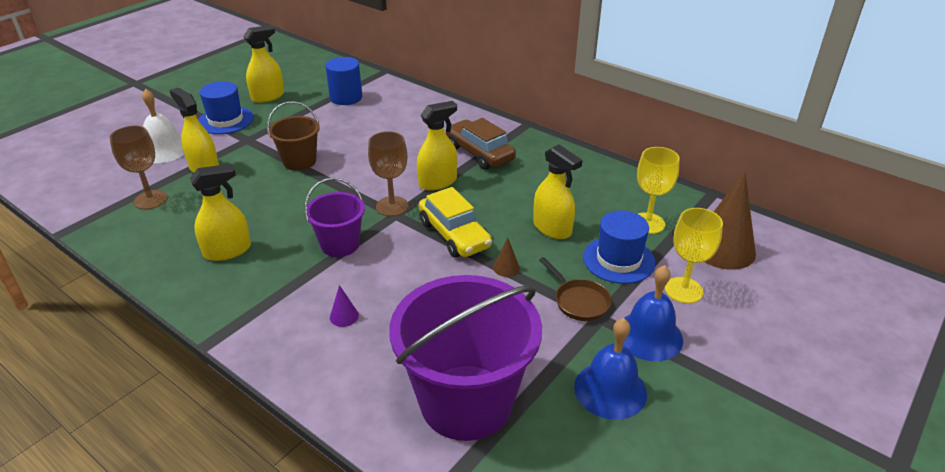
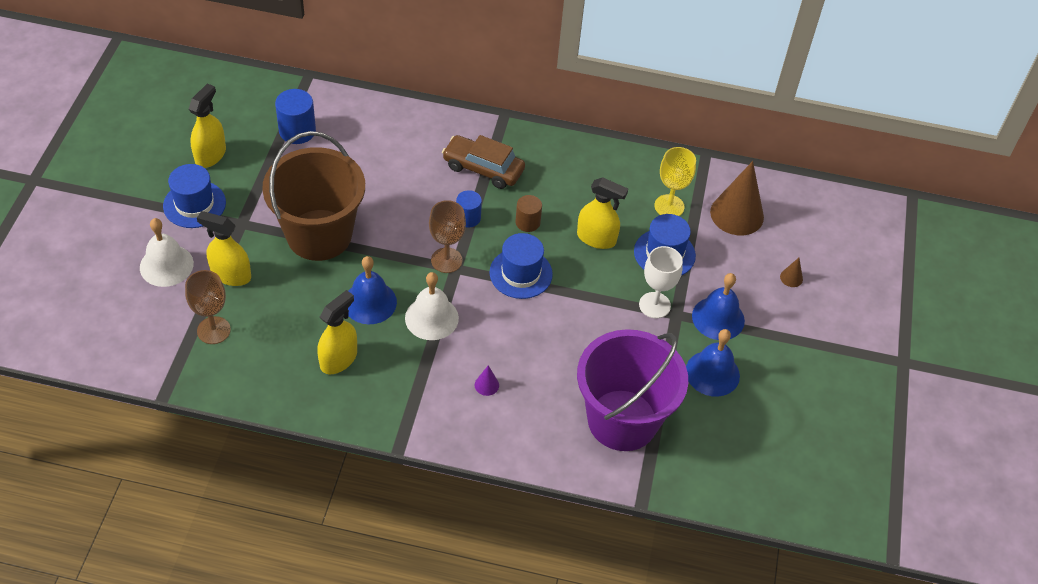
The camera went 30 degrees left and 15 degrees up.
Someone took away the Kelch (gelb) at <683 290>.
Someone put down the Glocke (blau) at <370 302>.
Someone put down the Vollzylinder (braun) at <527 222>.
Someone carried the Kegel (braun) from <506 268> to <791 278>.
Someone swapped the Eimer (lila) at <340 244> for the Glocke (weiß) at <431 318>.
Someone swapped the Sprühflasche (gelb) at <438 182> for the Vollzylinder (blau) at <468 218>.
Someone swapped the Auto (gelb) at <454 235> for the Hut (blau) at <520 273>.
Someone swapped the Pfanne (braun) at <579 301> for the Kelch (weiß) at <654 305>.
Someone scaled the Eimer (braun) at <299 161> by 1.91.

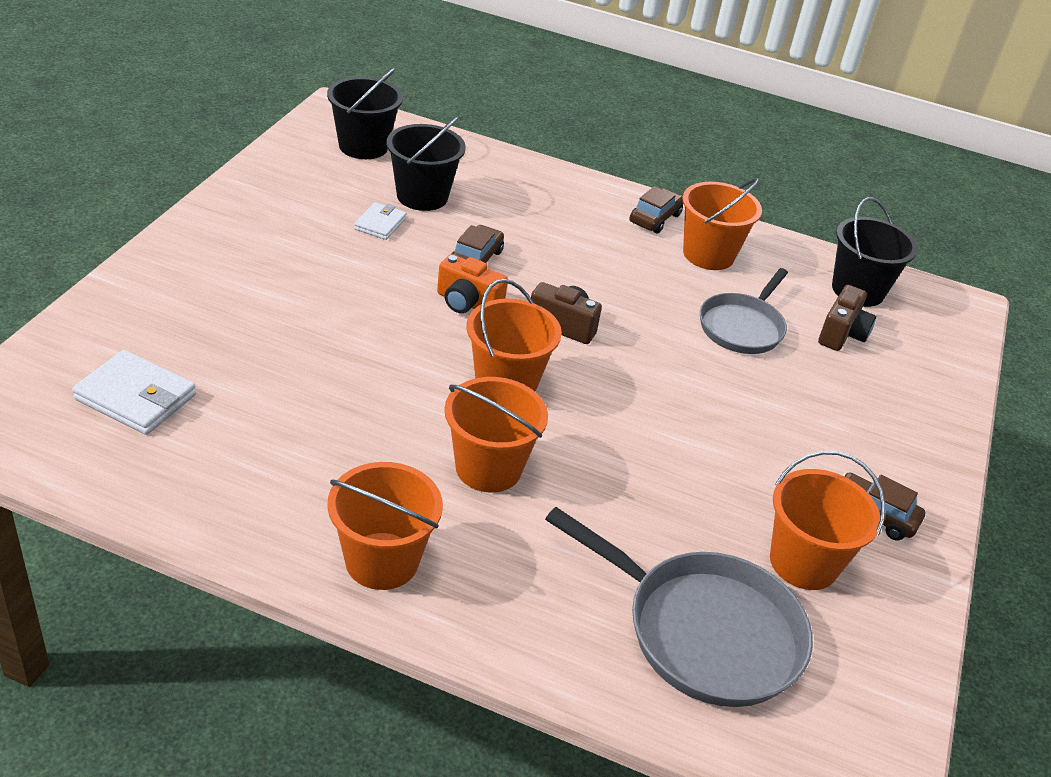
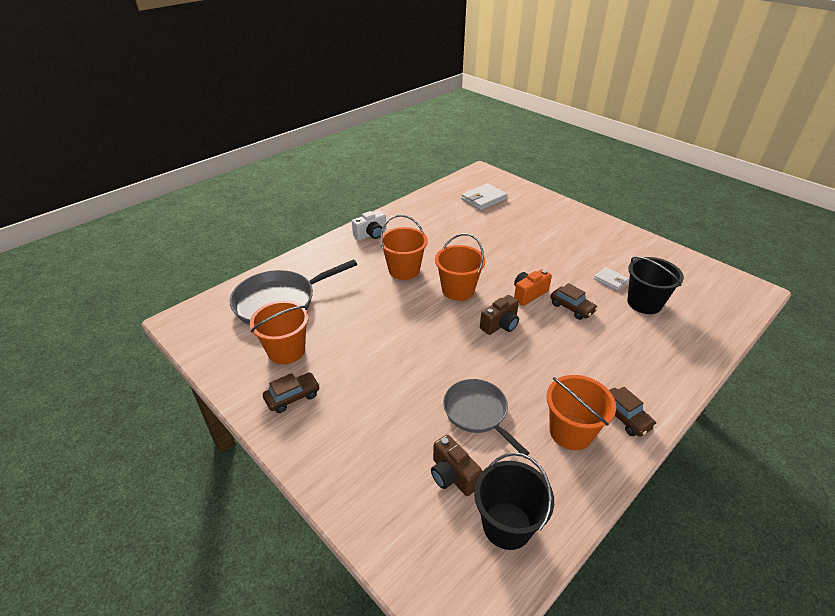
The camera went 120 degrees right and 0 degrees up.
Someone took away the Eimer (schwarz) at <363 146>.
Someone swapped the Eimer (orange) at <382 561> for the Kamera (weiß) at <371 234>.

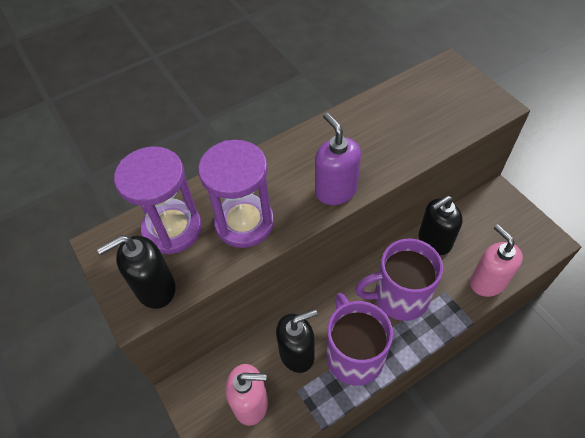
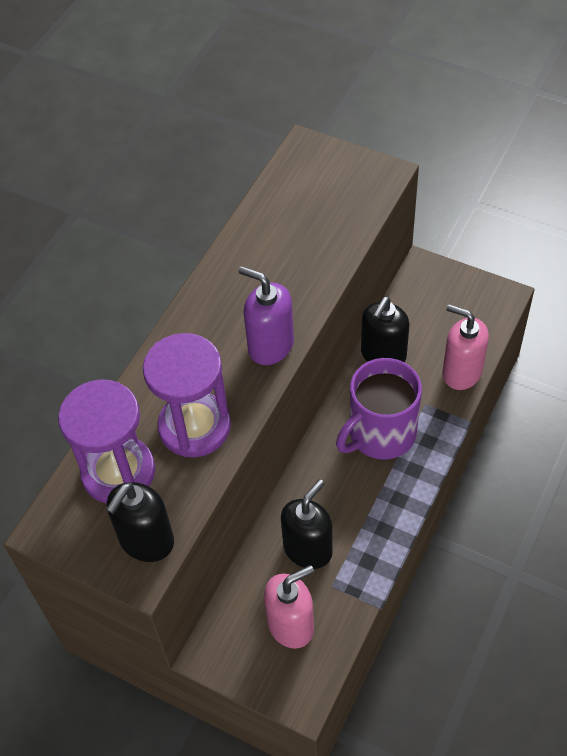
The camera went 30 degrees left and 0 degrees up.
Someone took away the Tasse (lila) at <354 355>.

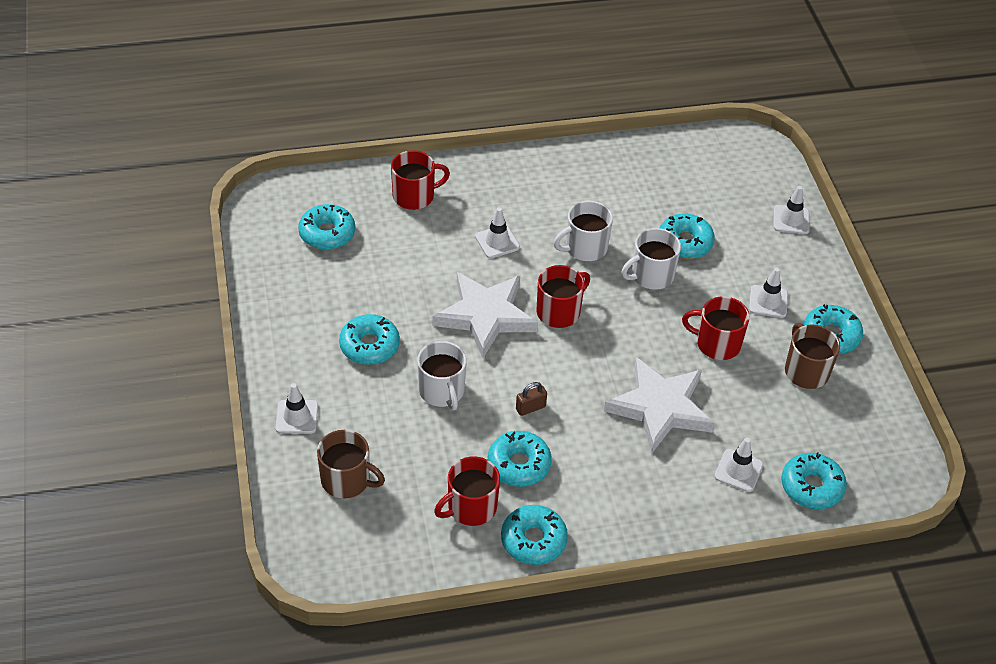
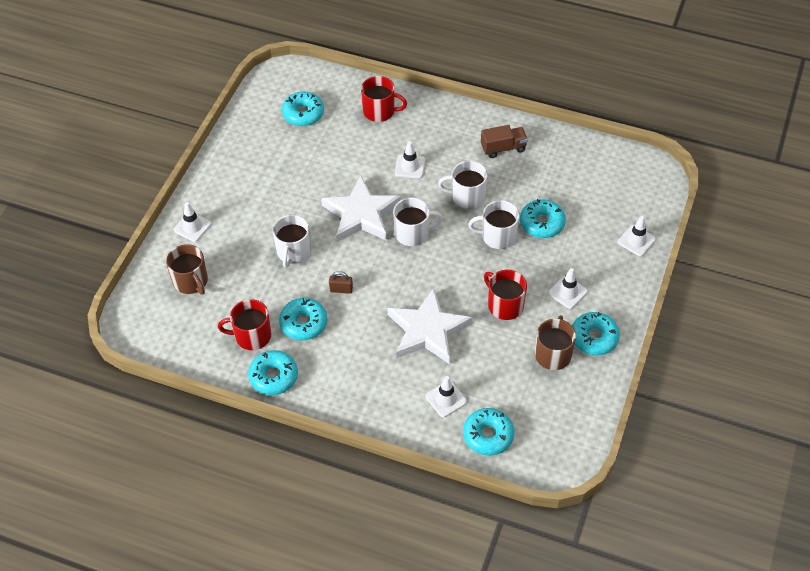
The camera went 35 degrees right and 5 degrees up.
Someone took away the Donut (türkis) at <369 346>.
Someone put down the Lastwagen (braun) at <503 148>.
Someone repainted the Tasse (rot) at <559 311>, which became the Tasse (weiß) at <413 233>.

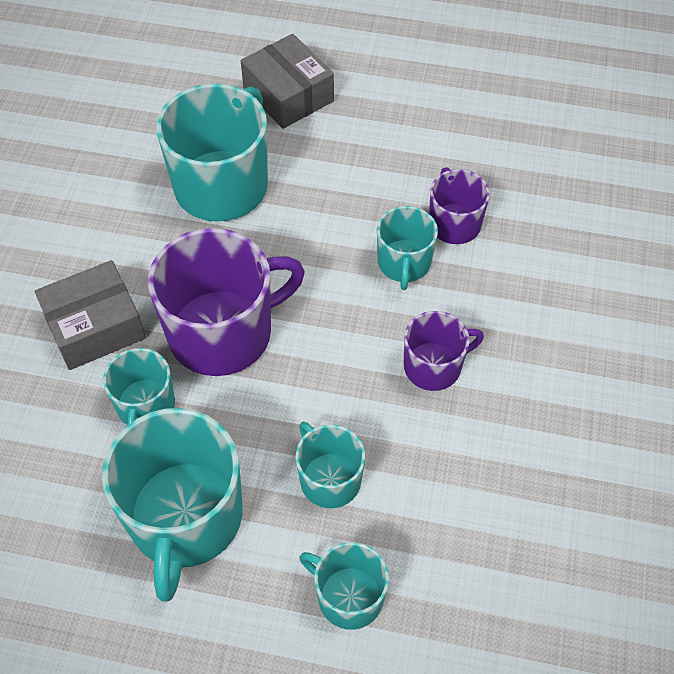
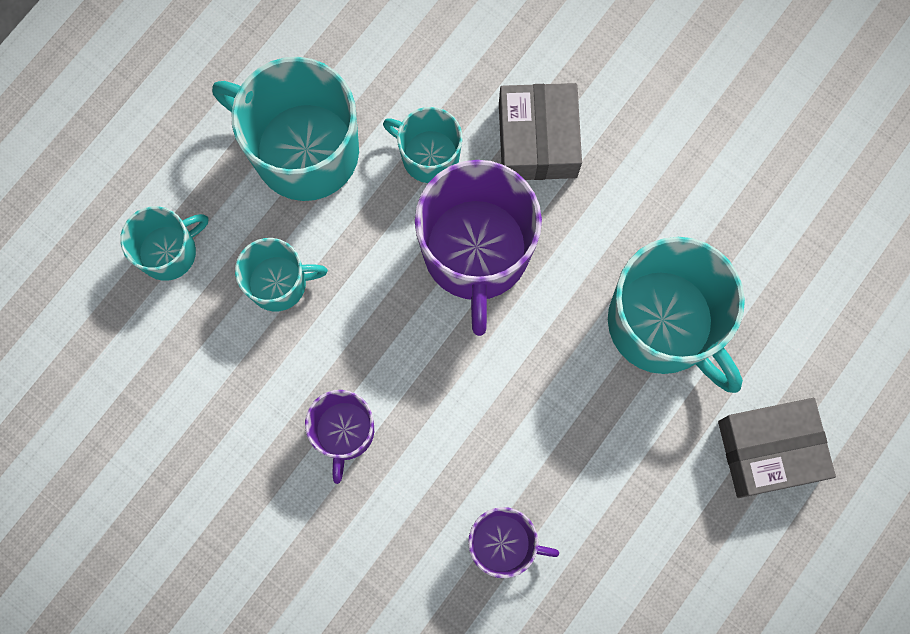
The camera went 115 degrees right and 20 degrees up.
Someone took away the Tasse (türkis) at <404 263>.

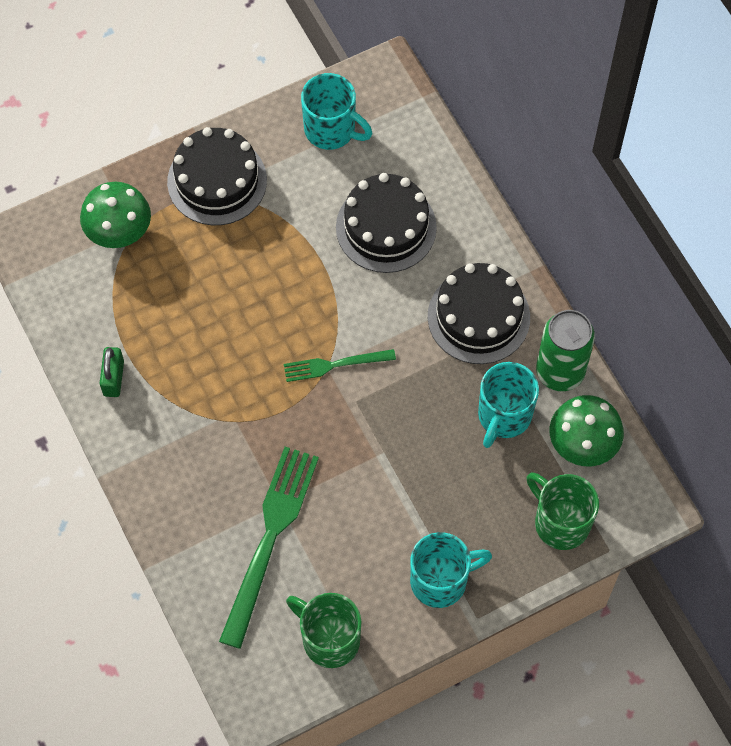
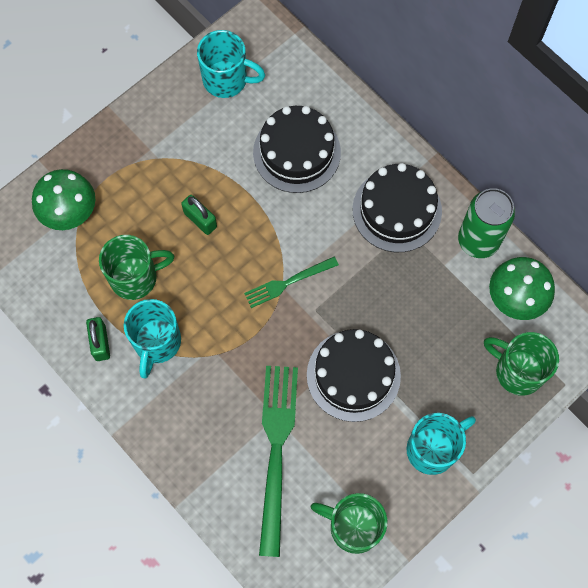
The camera went 15 degrees left and 5 degrees up.
Someone put down the Tasse (grün) at <135 277>.
Someone put down the Vorhängeschloss (grün) at <200 220>.
Someone carried the Kuchen (schwarz) from <217 181> to <353 375>.
Someone carried the Tasse (türkis) from <503 416> to <156 343>.

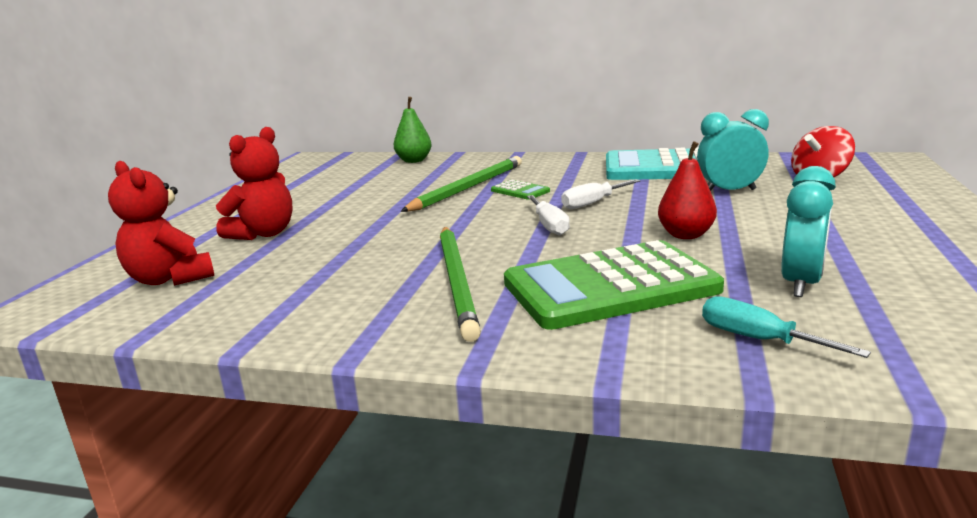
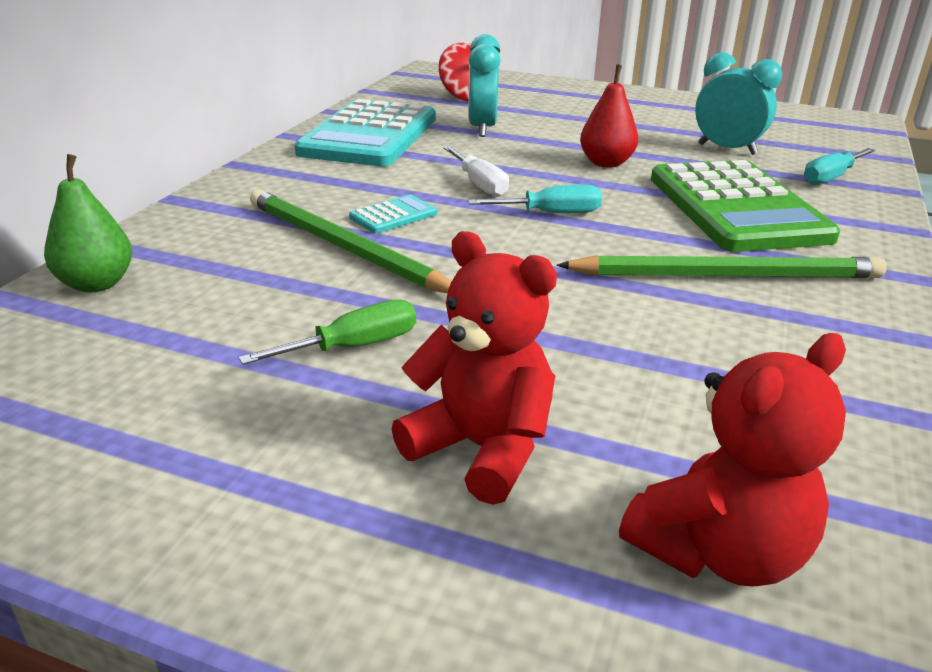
The camera went 85 degrees left and 10 degrees up.
Someone put down the Schraubenzieher (grün) at <354 347>.
Someone repainted the Taschenrechner (grün) at <520 191>, which became the Taschenrechner (türkis) at <393 215>.
Someone repainted the Schraubenzieher (weiß) at <549 225>, which became the Schraubenzieher (türkis) at <551 213>.

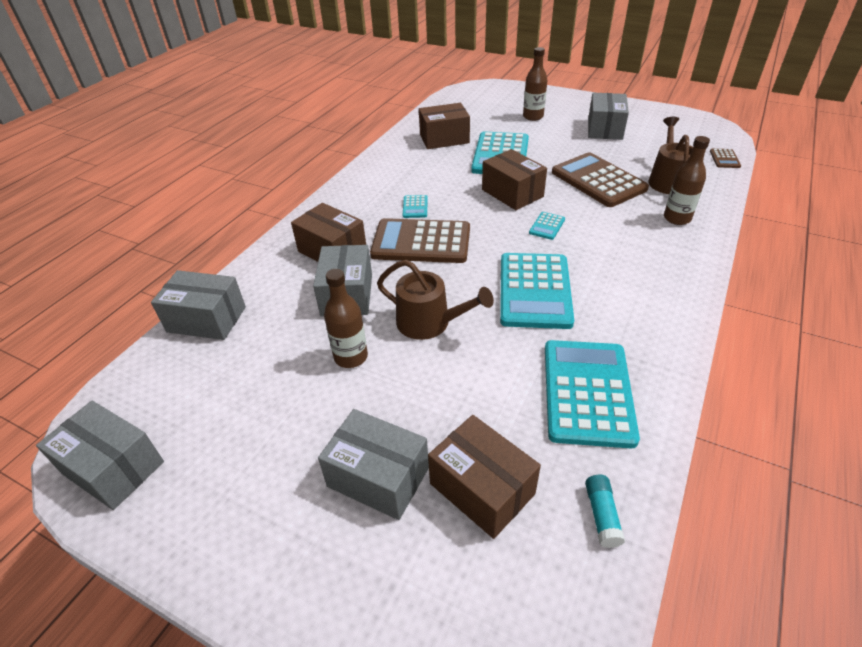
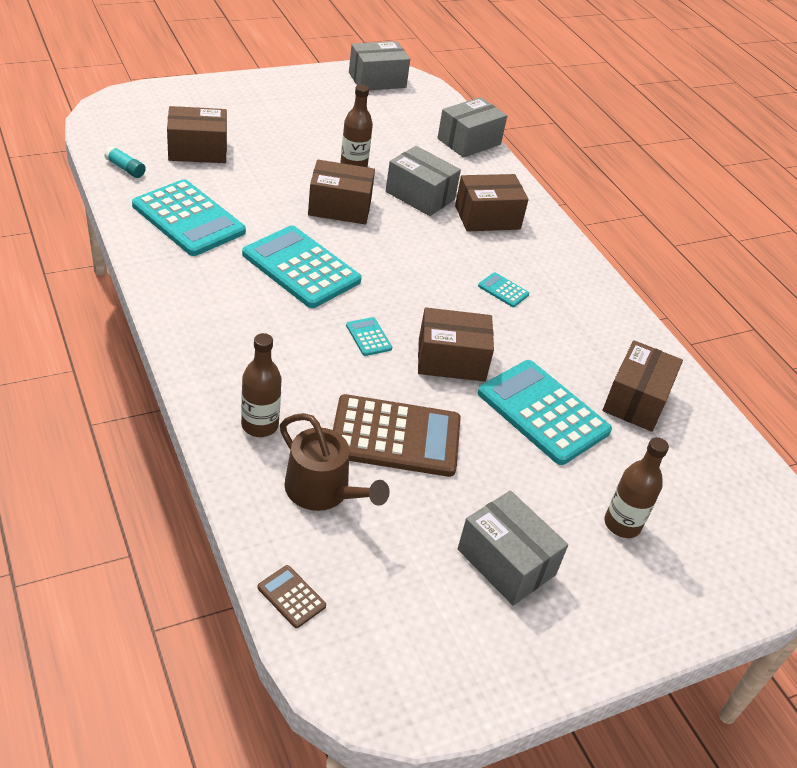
The camera went 120 degrees right and 0 degrees up.
Someone took away the Schachtel (grau) at <378 477>.
Someone took away the Taschenrechner (braun) at <421 242>.
Someone swapped the Gießkanne (braun) at <429 323> for the Schachtel (braun) at <340 207>.

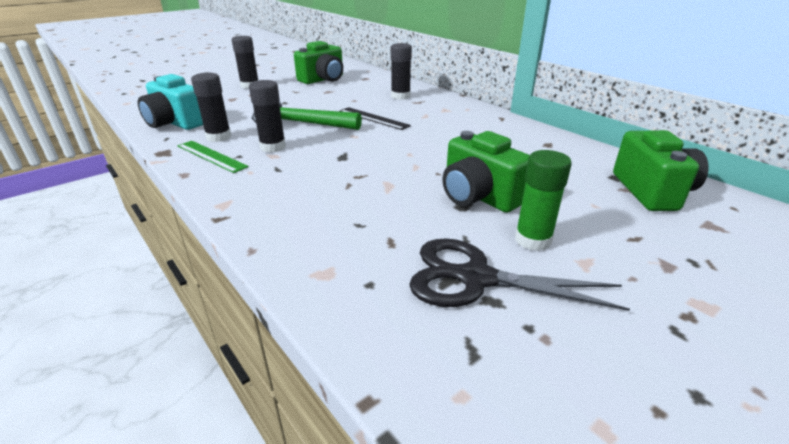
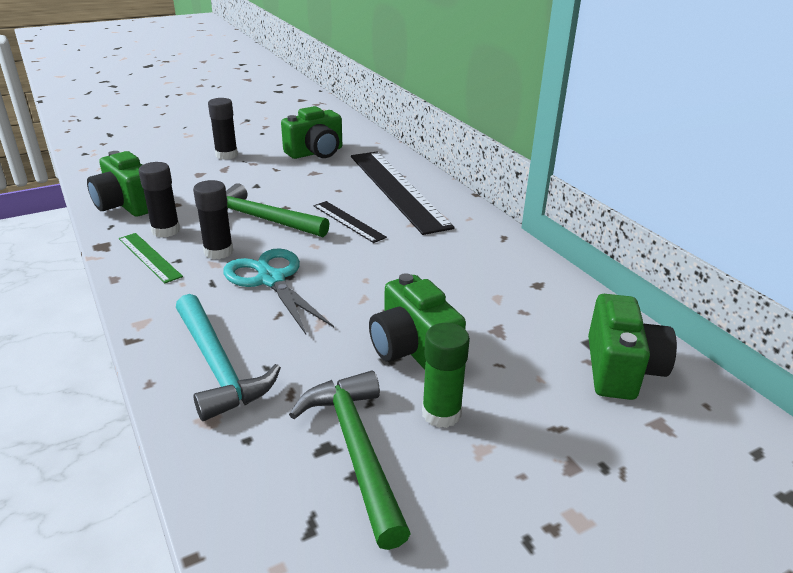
The camera went 10 degrees right and 0 degrees up.
Someone put down the Hammer (türkis) at <218 366>.
Someone put down the Schere (türkis) at <271 280>.
Someone swapped the Klebestift (schwarz) at <400 96> for the Lineal (schwarz) at <397 189>.
Someone swapped the Schere (schwarz) at <476 278> for the Hammer (grün) at <356 450>.
Someone repainted the Kamera (türkis) at <175 123>, which became the Kamera (grün) at <127 205>.

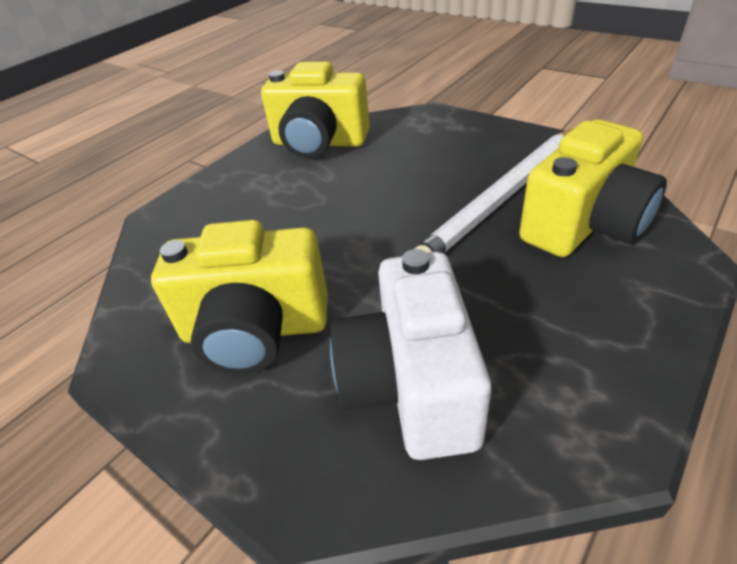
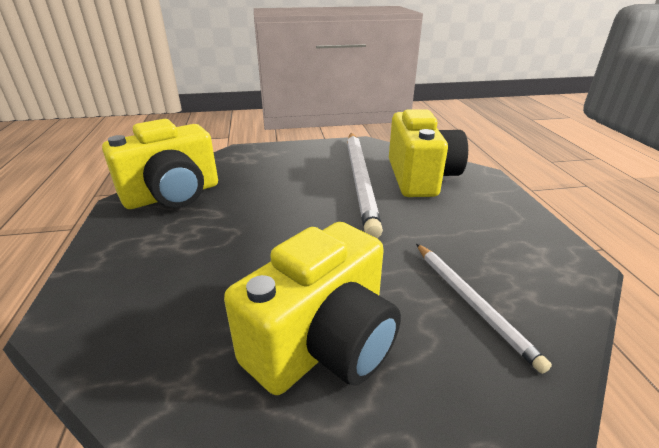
The camera went 50 degrees left and 10 degrees down.
Someone swapped the Kamera (weiß) at <411 386> for the Bleistift (weiß) at <472 303>.

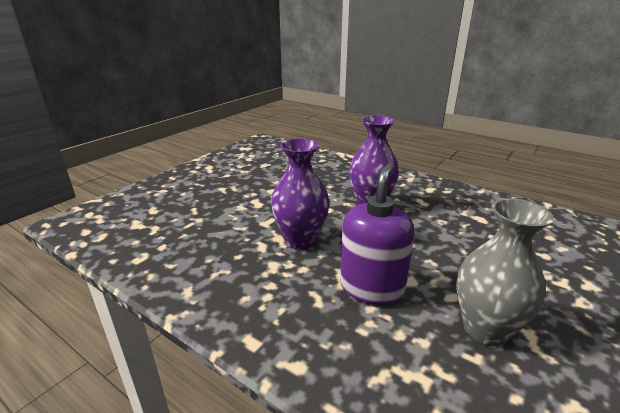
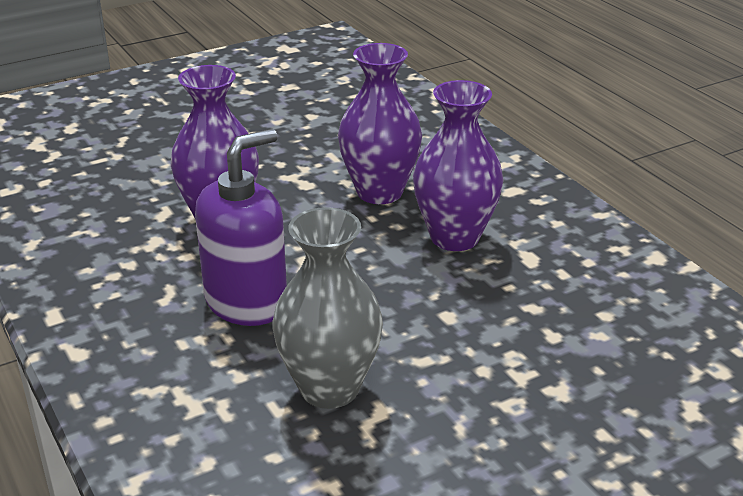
The camera went 25 degrees right and 5 degrees up.
Someone put down the Vase (lila) at <454 237>.

